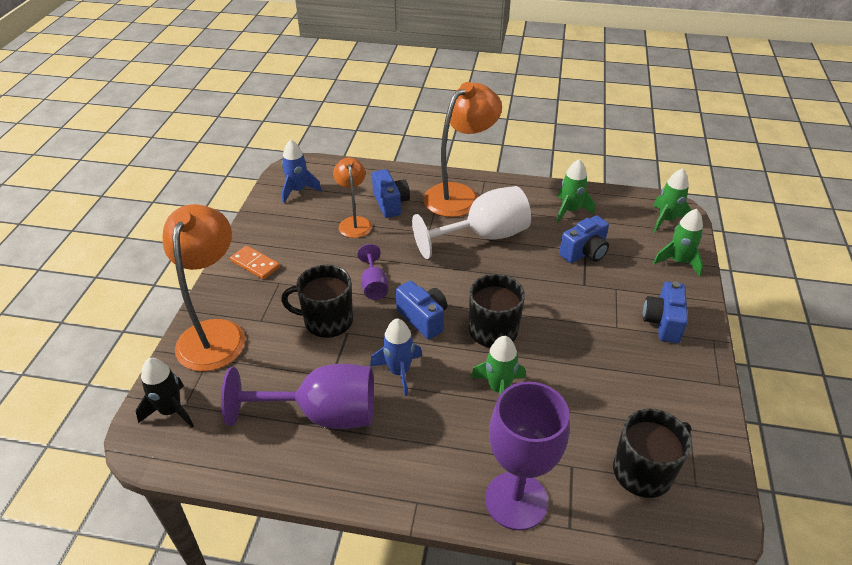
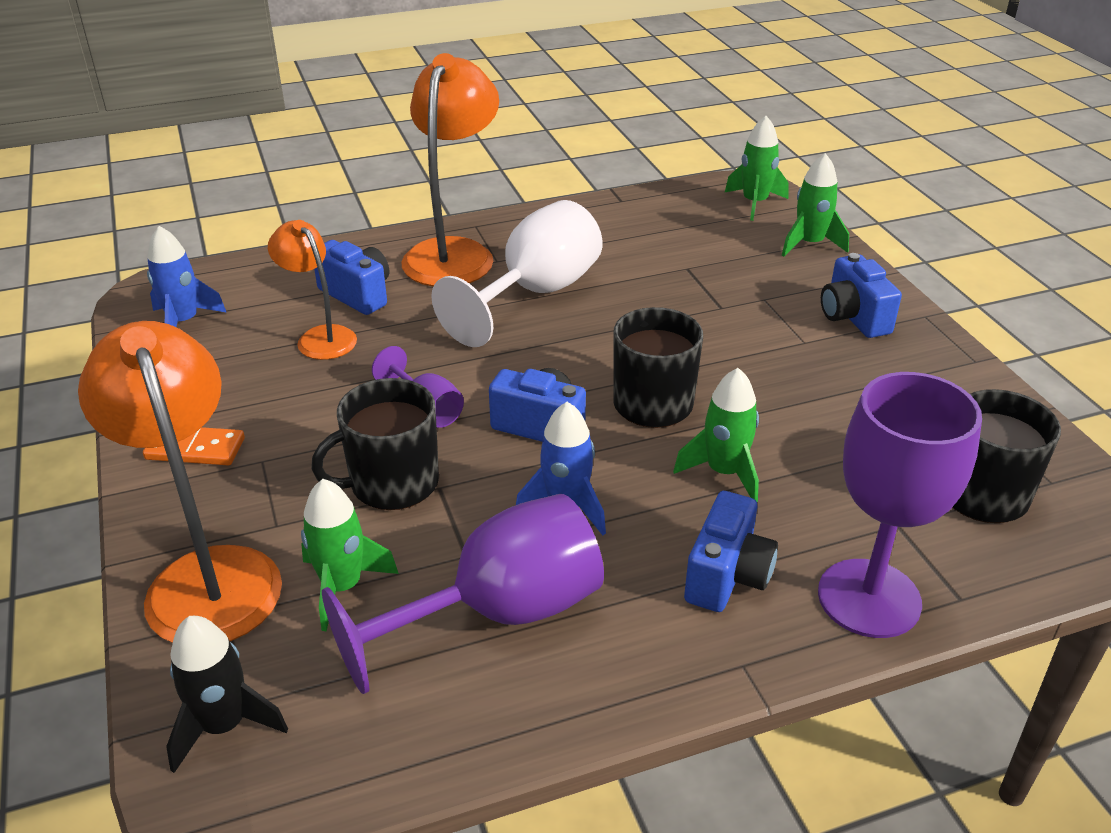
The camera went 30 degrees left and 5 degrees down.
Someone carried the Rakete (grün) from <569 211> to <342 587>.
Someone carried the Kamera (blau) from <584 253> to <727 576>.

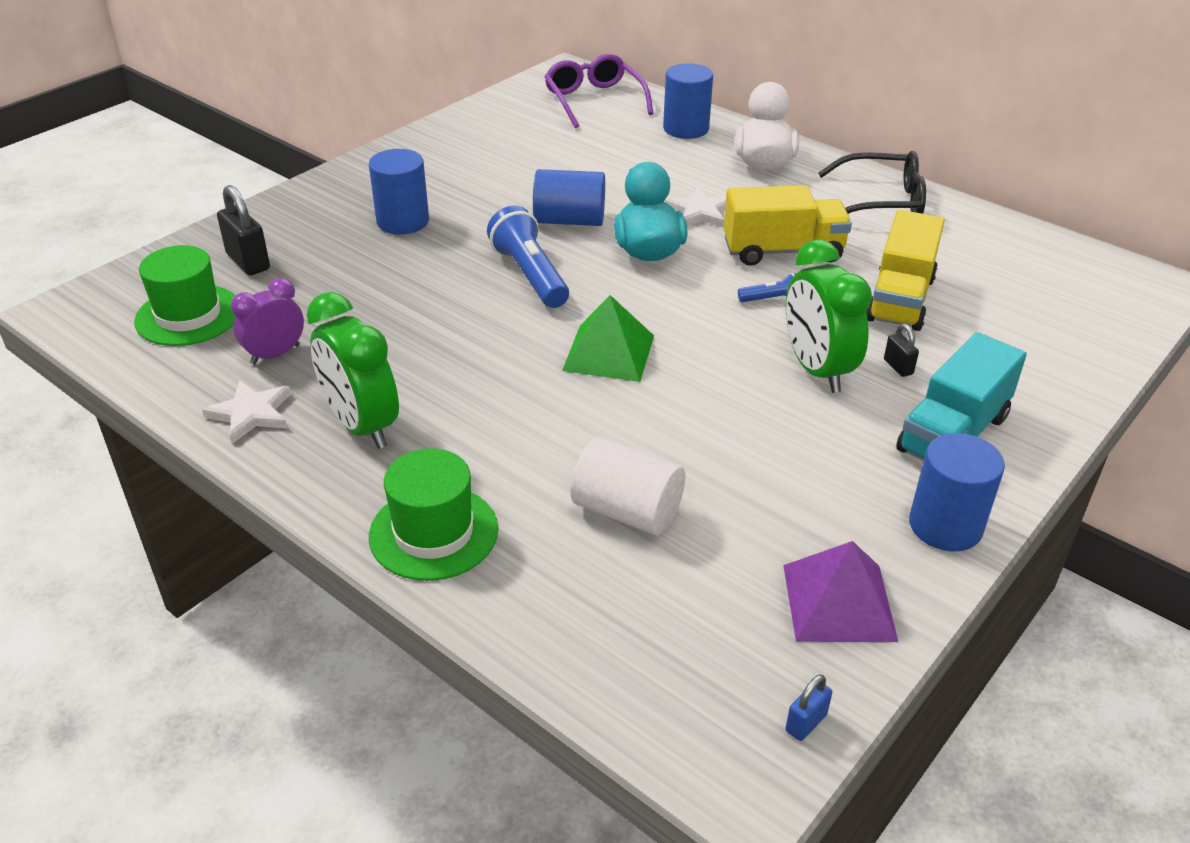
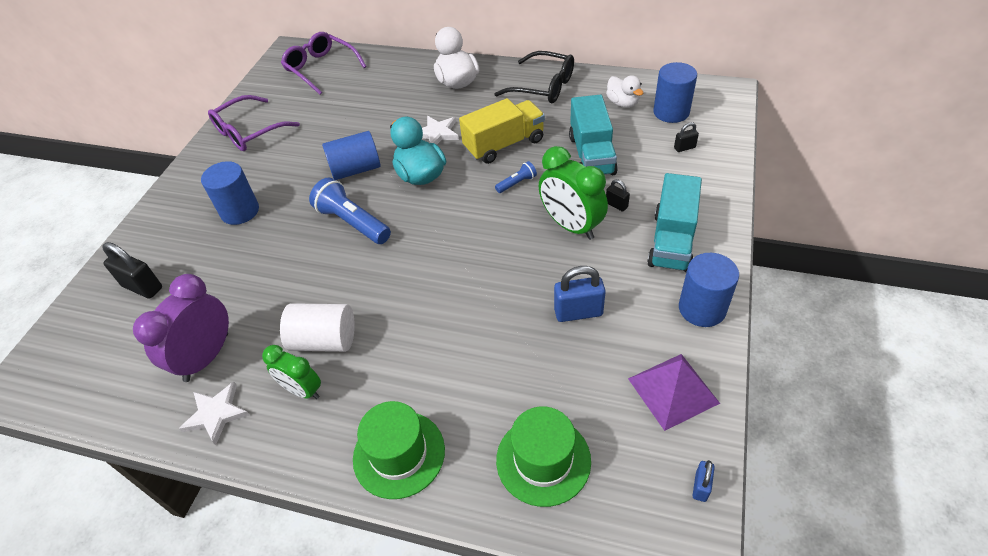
The camera went 20 degrees left and 10 degrees up.
Someone took away the Pyramide (grün) at <608 353>.
Someone put down the Brille (lila) at <248 132>.
Someone put down the Vorhängeschloss (blau) at <578 312>.
Someone put down the Ente (weiß) at <622 103>.
Someone put down the Vorhängeschloss (schwarz) at <684 148>.
Someone carried the Hut (grün) from <188 315> to <543 460>.
Someone carried the Vollzylinder (weiß) from <627 511> to <324 340>.
Someone carried the Vollzylinder (blau) from <686 128> to <671 112>.
Someone repainted the Lastwagen (gelb) at <900 299>, which became the Lastwagen (türkis) at <591 155>.
Someone rotated the Brille (schwarz) at <882 202> by 45 degrees clockwise.
Someone scaled the Wecker (lila) at <275 354> by 1.59.
Someone scaled the Wecker (grün) at <362 426> by 0.63.

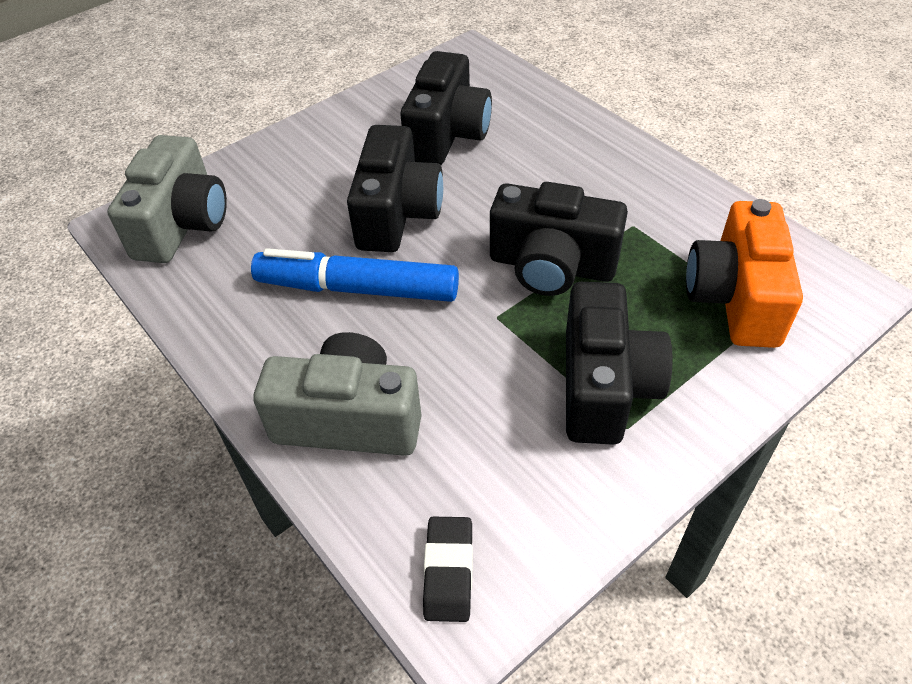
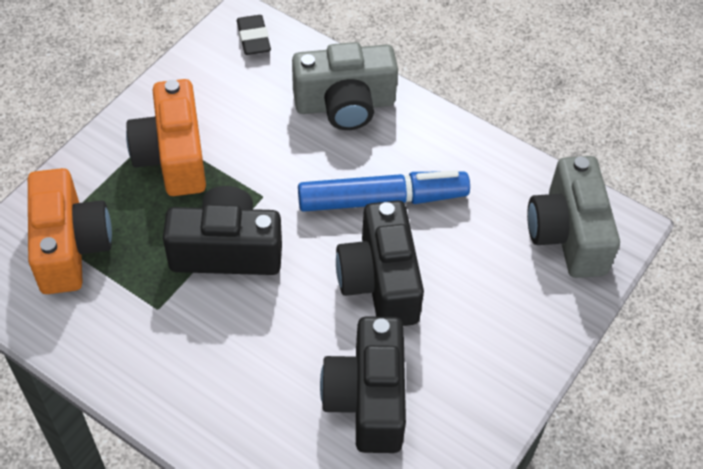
The camera went 160 degrees right and 5 degrees up.
Someone repainted the Kamera (schwarz) at <605 386>, which became the Kamera (orange) at <173 156>.

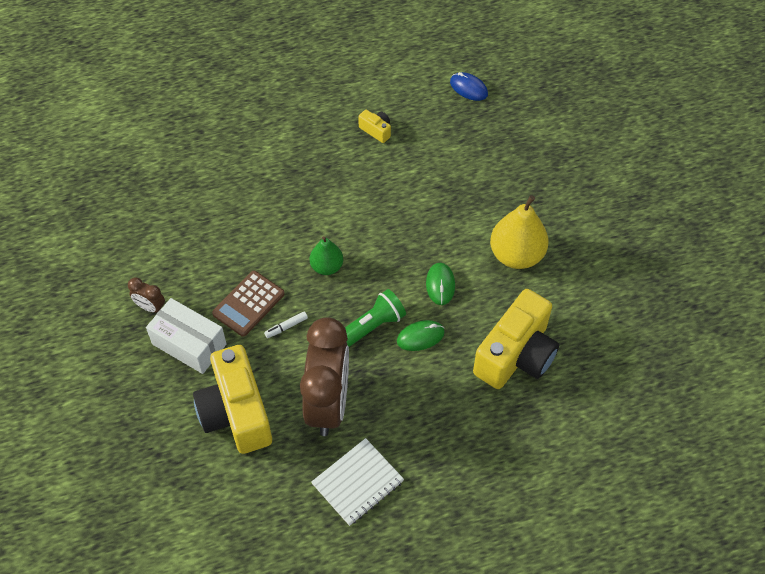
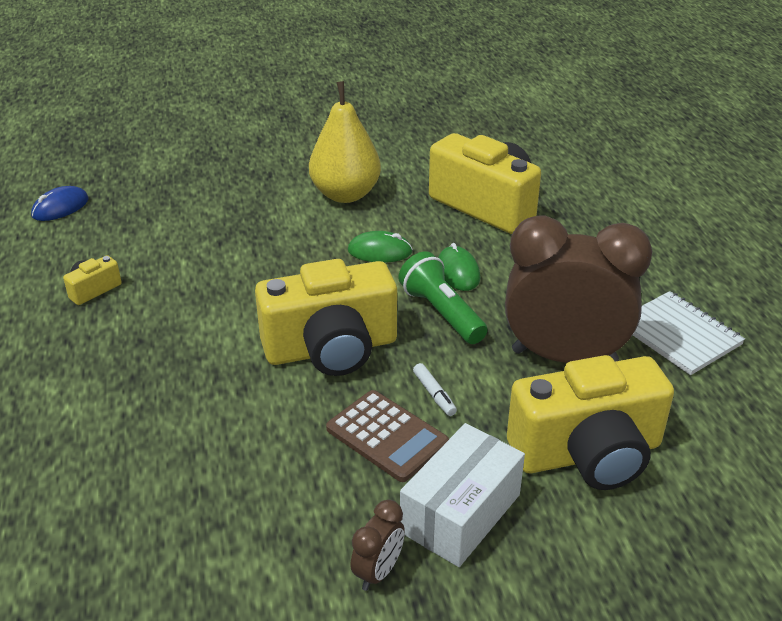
The camera went 85 degrees left and 20 degrees down.
Someone swapped the Birne (grün) at <327 267> for the Kamera (gelb) at <331 349>.

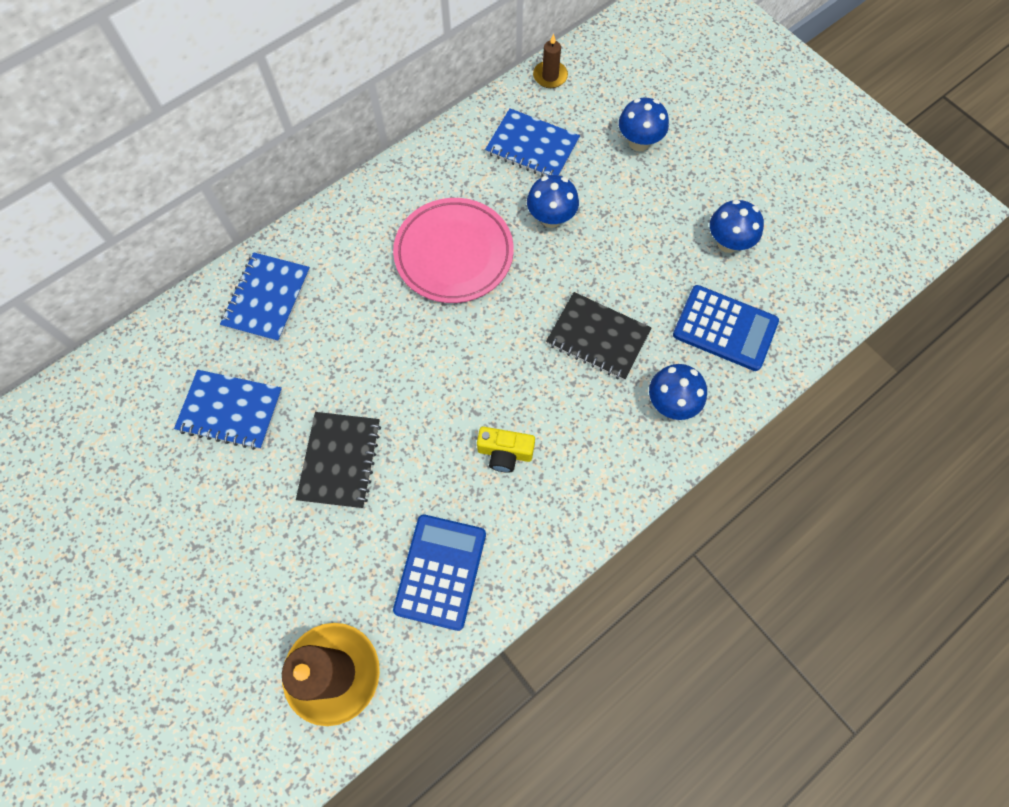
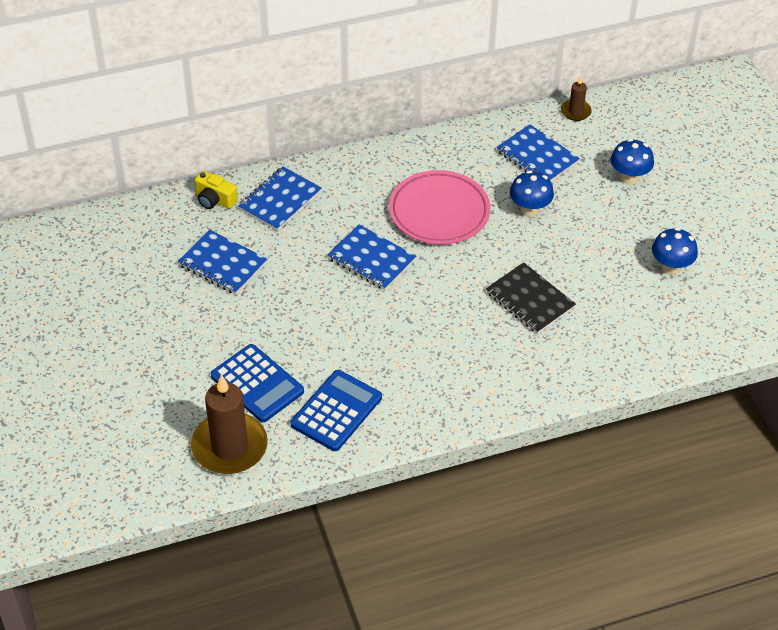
The camera went 20 degrees right and 20 degrees down.
Someone took away the Notizbuch (schwarz) at <340 461>.
Someone took away the Pilz (blau) at <671 403>.
Someone put down the Notizbuch (blau) at <371 259>.
Someone carried the Kamera (gelb) from <505 453> to <215 200>.
Someone carried the Taschenrechner (blau) from <725 328> to <257 384>.

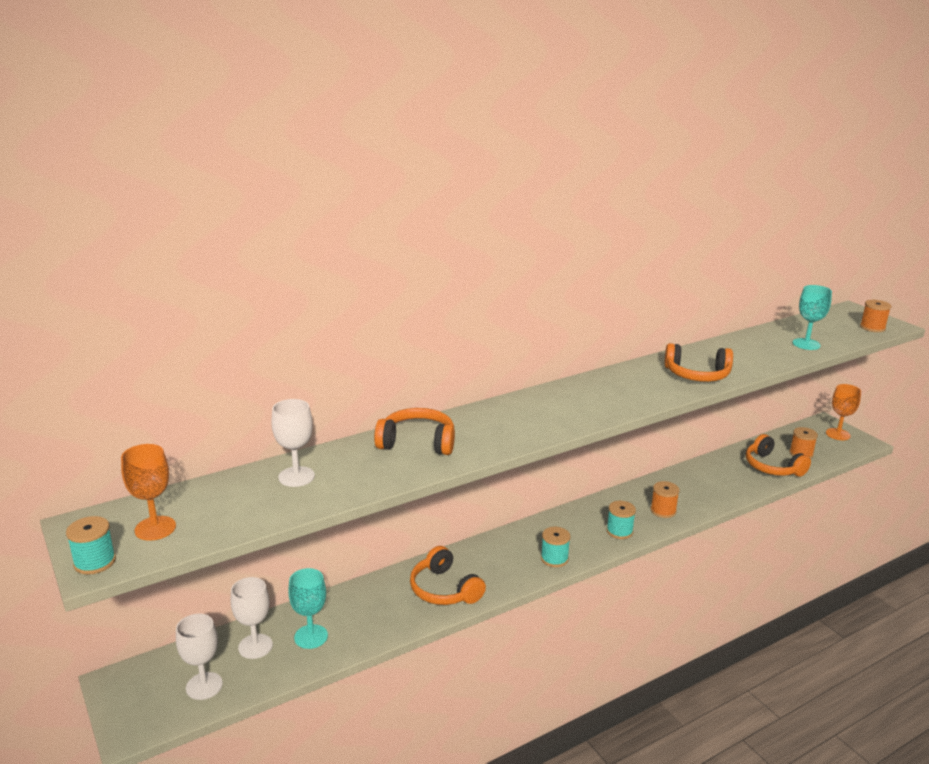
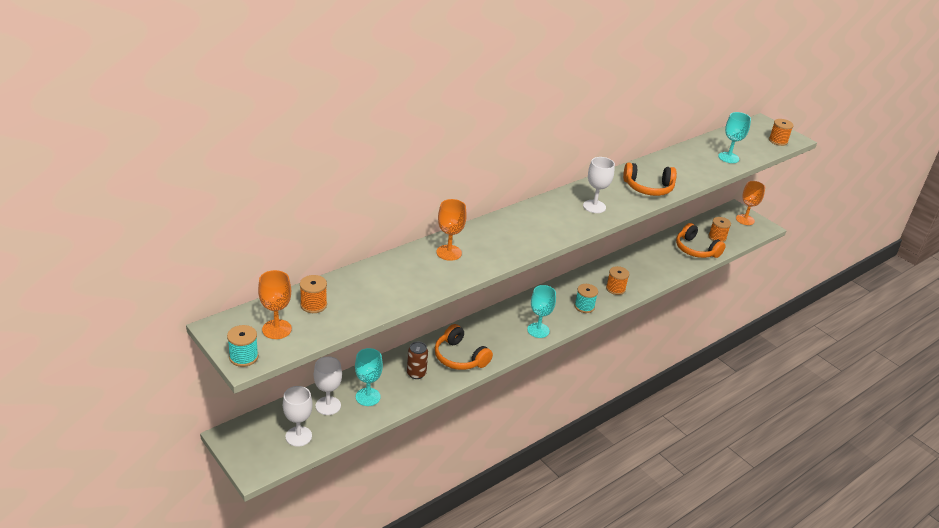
The camera went 10 degrees left and 10 degrees up.
Someone put down the Garnrolle (orange) at <313 305>.
Someone put down the Dose (braun) at <416 373>.
Someone carried the Kelch (weiß) from <296 476> to <594 206>.
Someone swapped the Kopfhörer (orange) at <417 442> for the Kelch (orange) at <449 253>.
Someone swapped the Garnrolle (türkis) at <554 558> for the Kelch (türkis) at <538 330>.

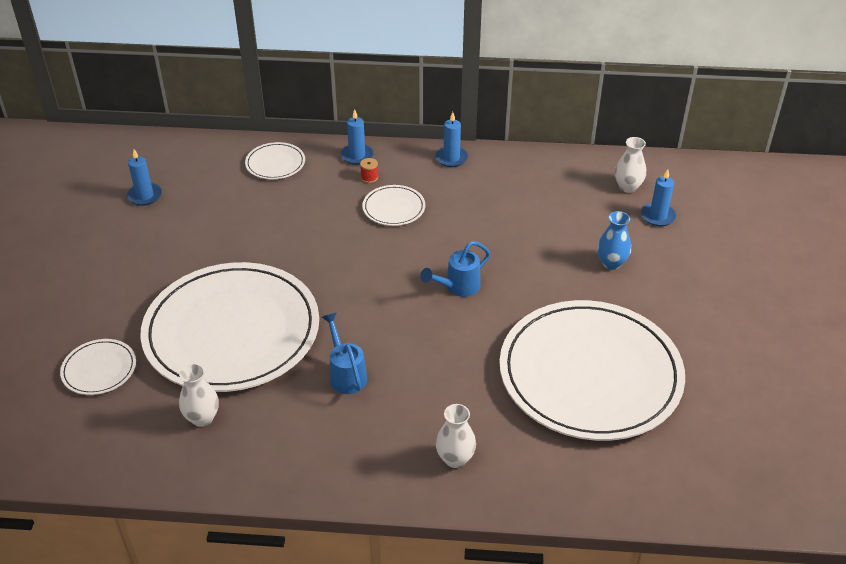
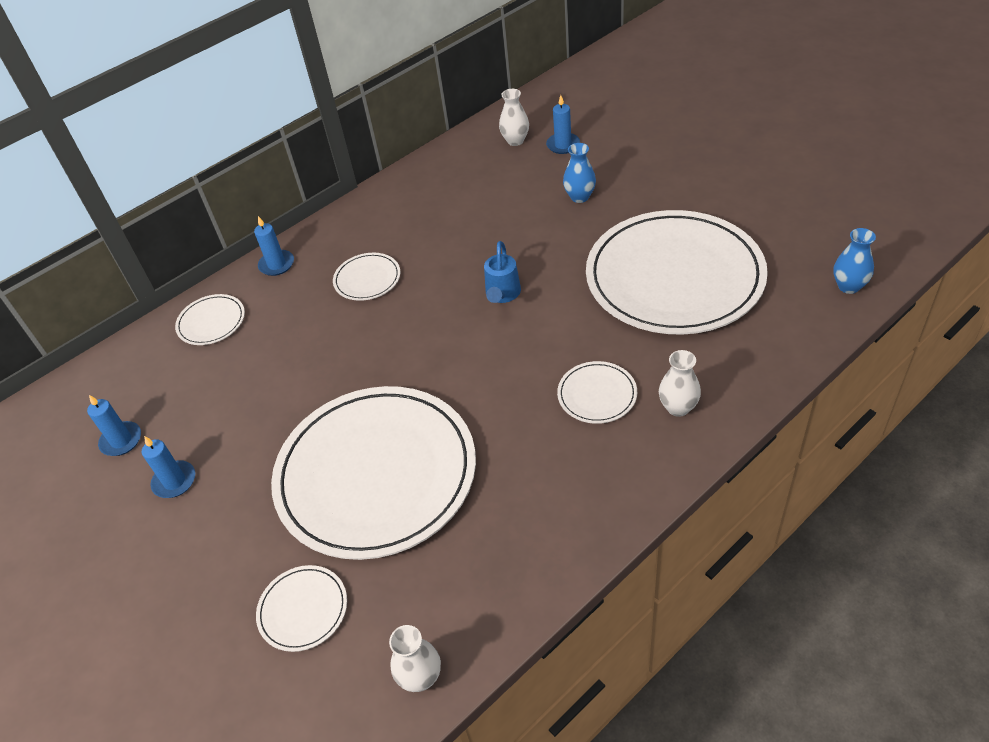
The camera went 40 degrees left and 5 degrees up.
Someone took away the Gießkanne (blau) at <346 374>.
Someone took away the Garnrolle (rot) at <369 177>.
Someone put down the Teller (weiß) at <597 394>.
Someone put down the Vase (blau) at <848 286>.
Someone carried the Vase (weiß) from <202 418> to <420 677>.
Someone carried the Kerze (blau) from <451 158> to <174 481>.

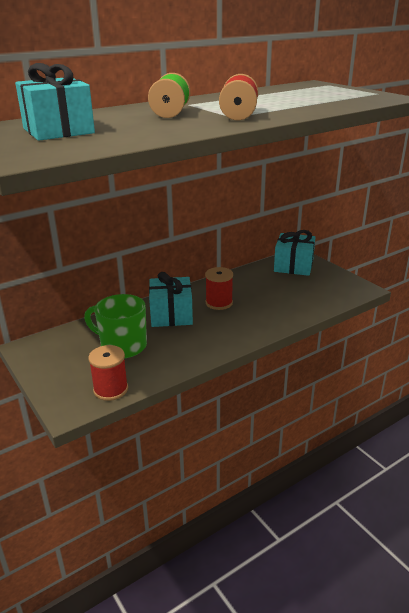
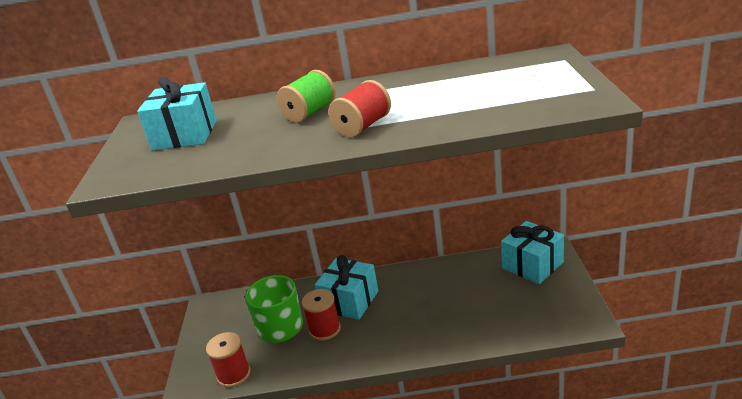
The camera went 35 degrees right and 0 degrees up.
Someone carried the Garnrolle (rot) from <219 303> to <325 329>.

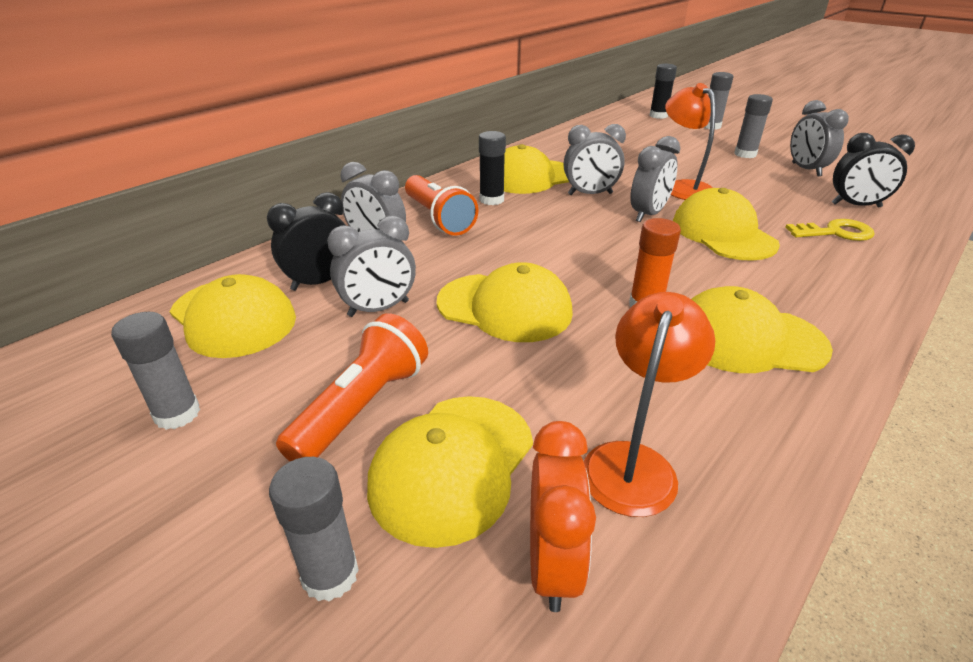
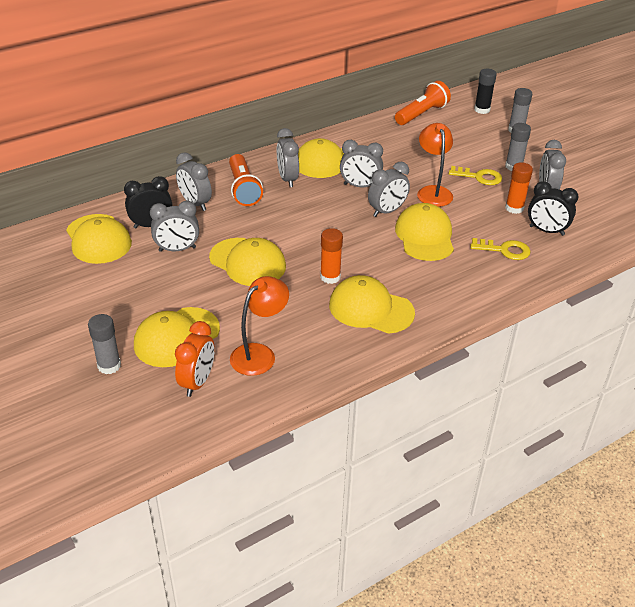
The camera went 15 degrees right and 5 degrees up.
Someone took away the Klebestift (grau) at <177 414>.
Someone put down the Schlüssel (gelb) at <479 177>.
Someone put down the Klebestift (orange) at <514 208>.
Someone carried the Taschenlampe (orange) from <362 406> to <422 114>.
Someone swapped the Klebestift (schwarz) at <491 200> for the Wecker (grau) at <287 179>.

